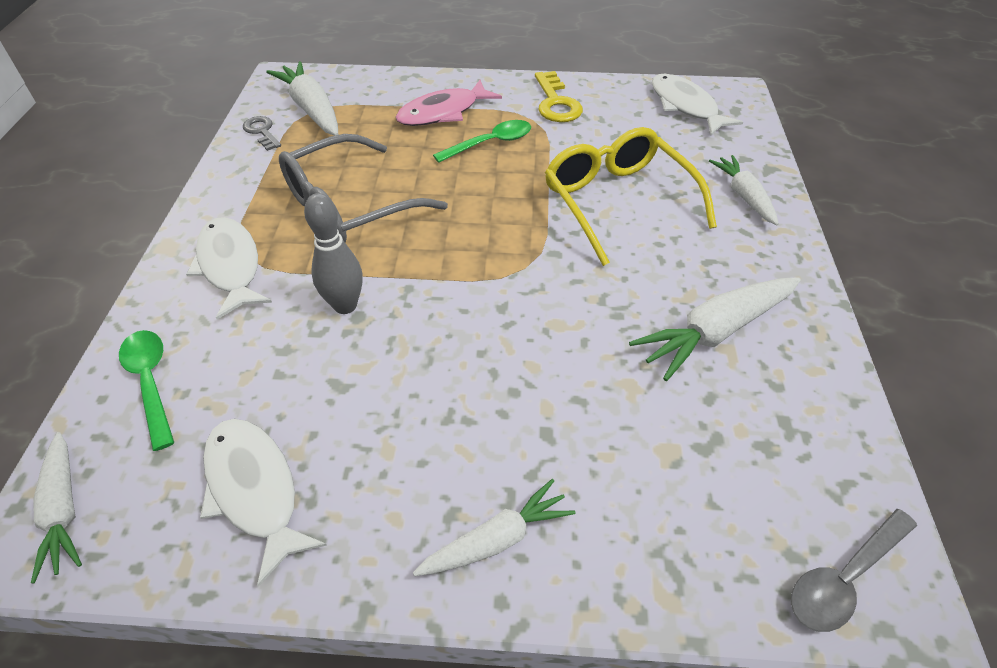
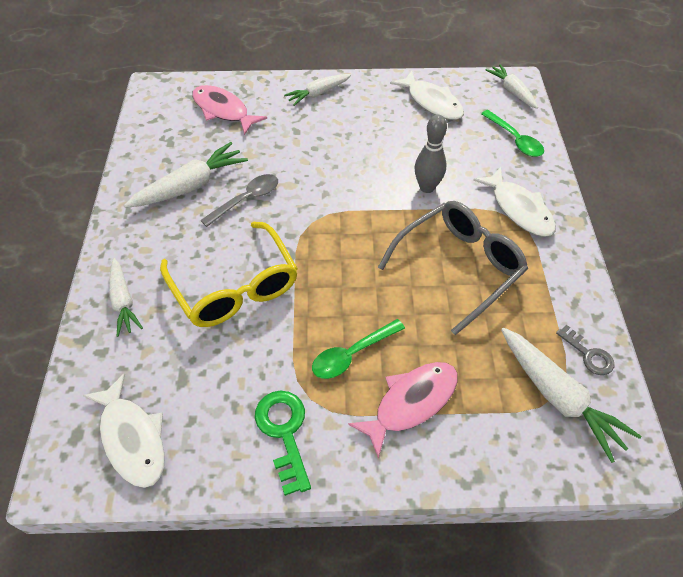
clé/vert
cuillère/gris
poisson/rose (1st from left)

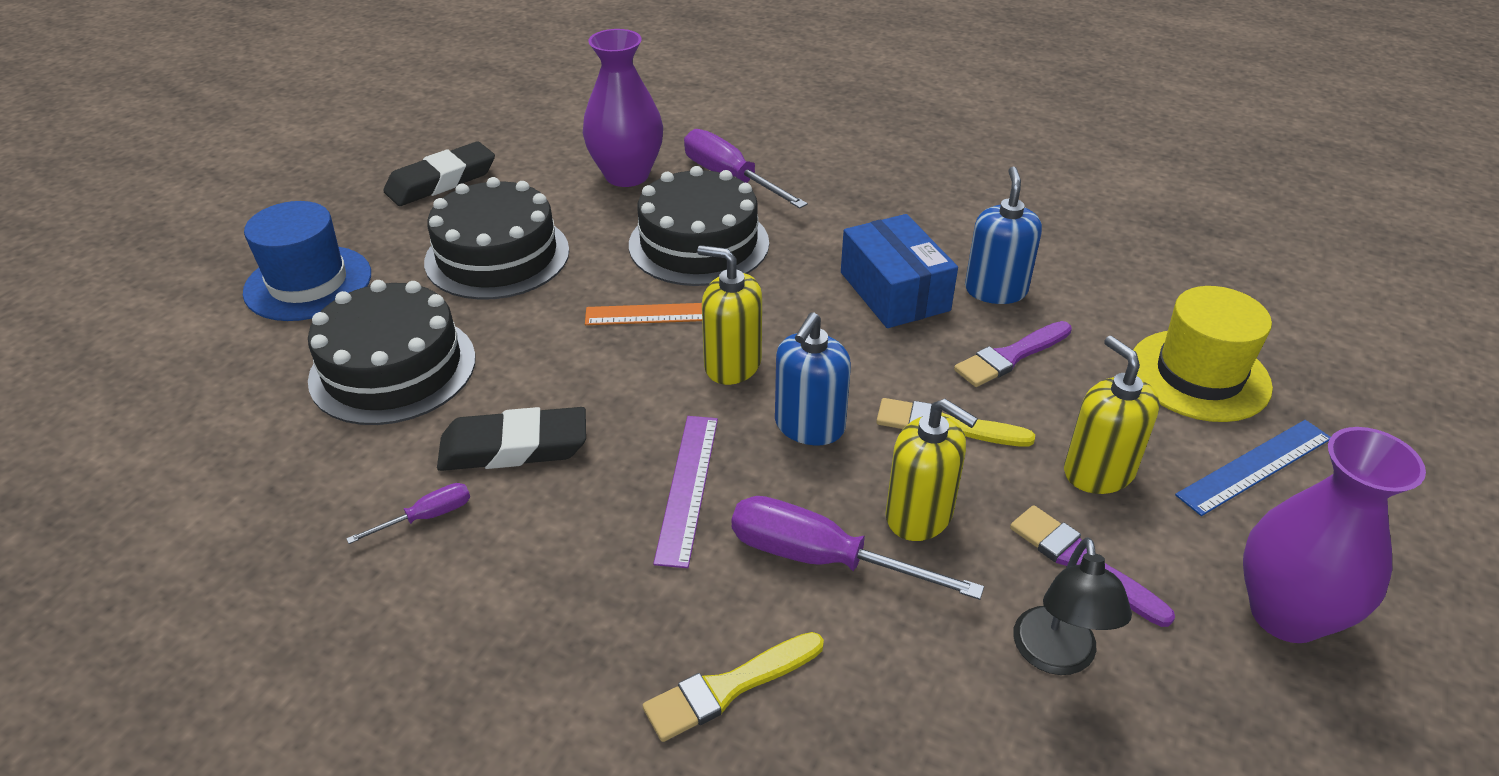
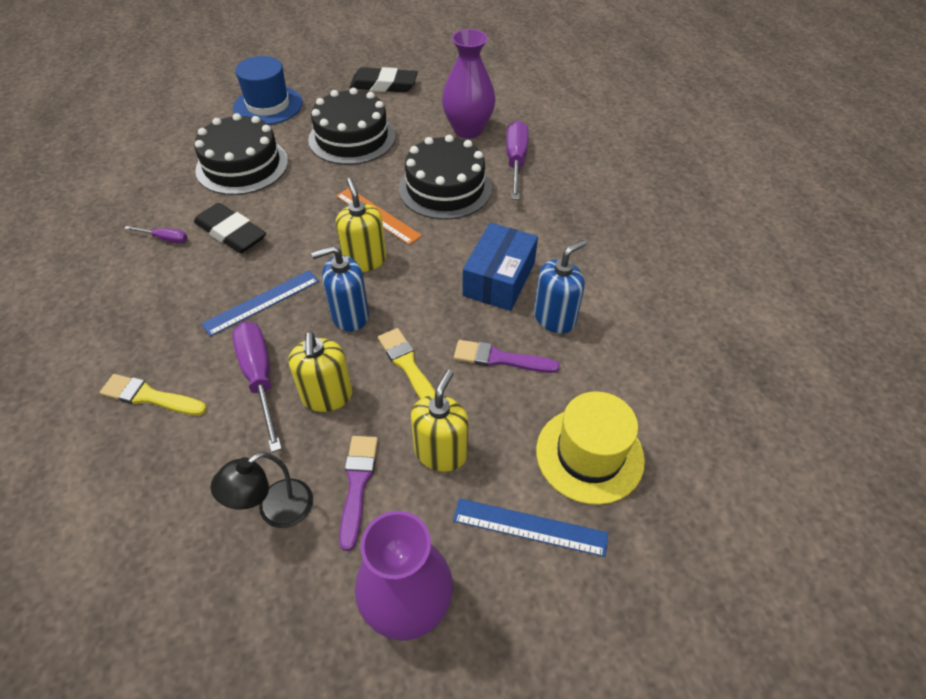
règle/bleu (1st from left)

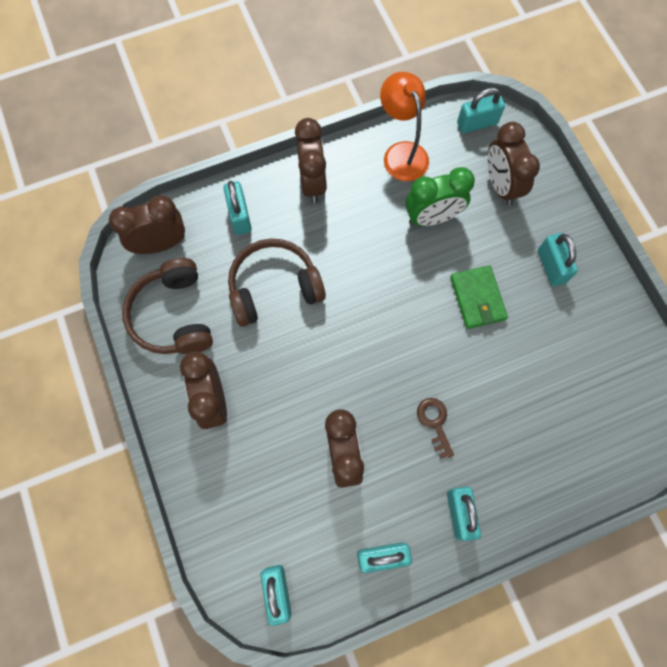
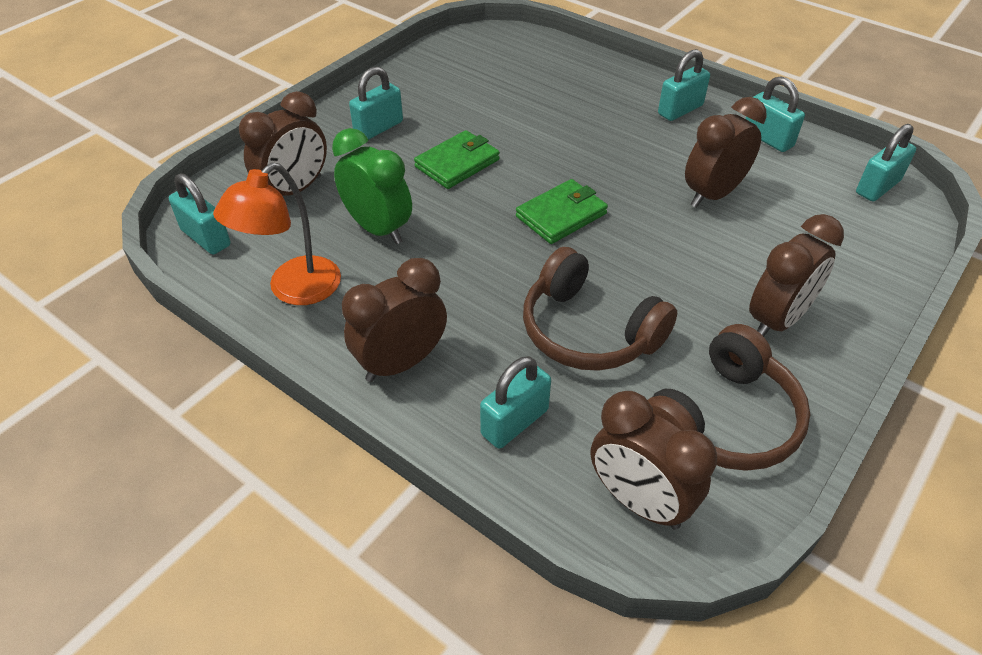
clé/marron
portefeuille/vert (2nd from left)

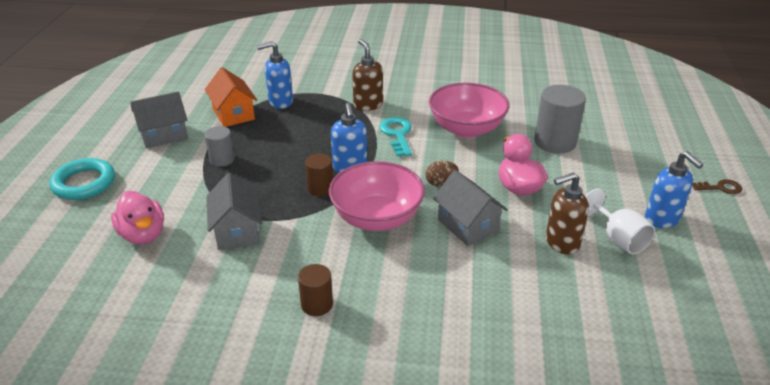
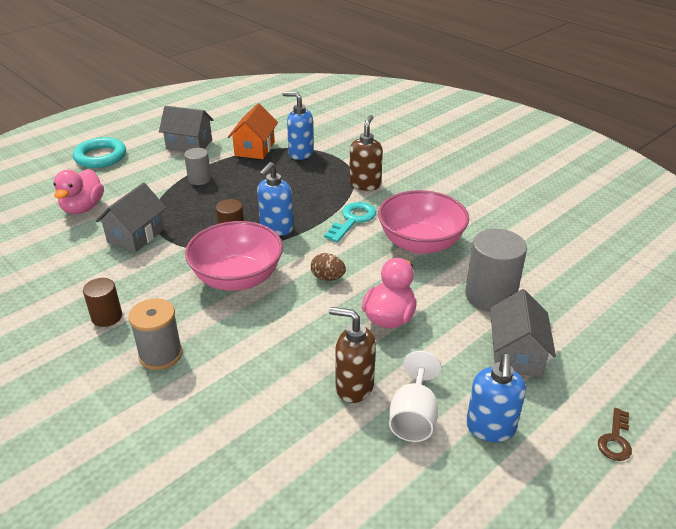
maison/gris (3rd from left)
clé/marron
bobine/gris

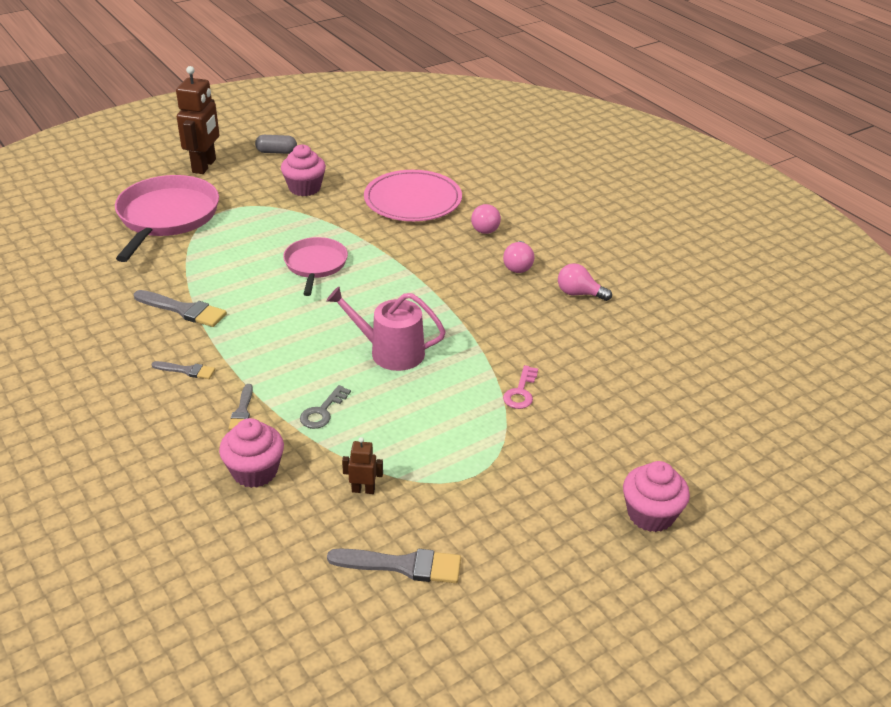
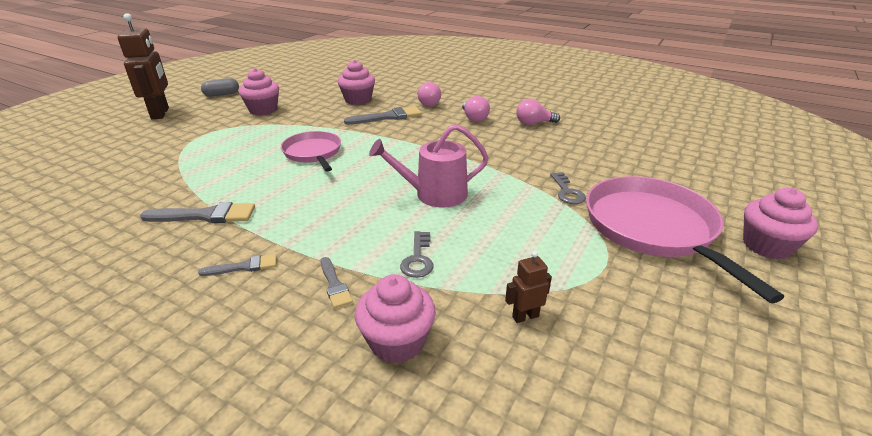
poêle/rose (2nd from left)
pinceau/gris (4th from left)
muffin/rose (2nd from left)
clé/gris (2nd from left)

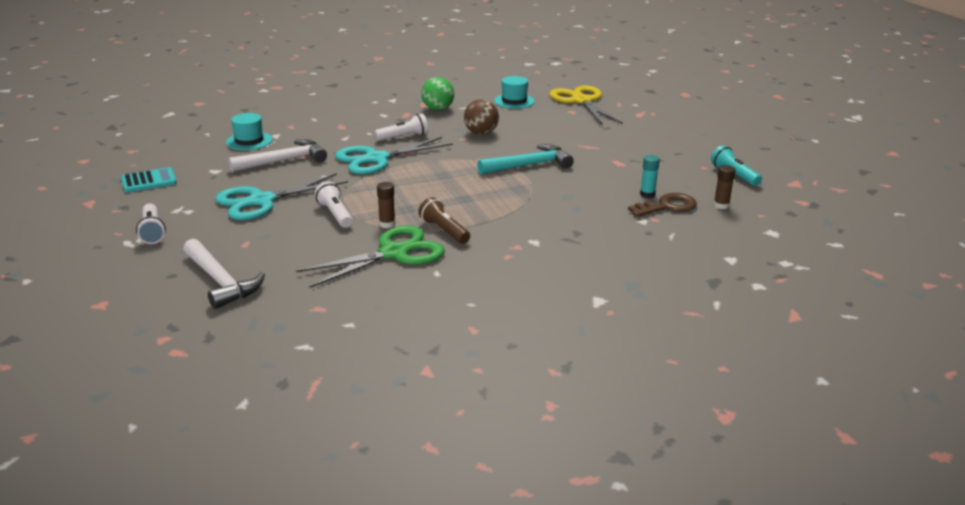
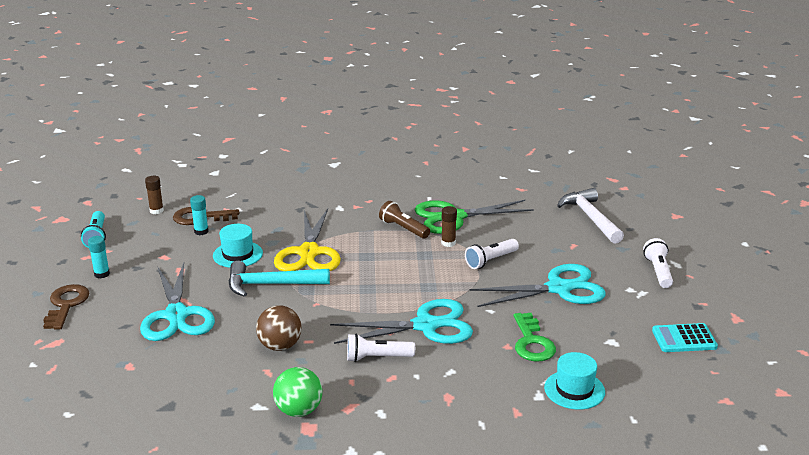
clé/vert
lampe de poche/blanc (2nd from left)
lampe de poche/marron
chapeau/turquoise (1st from left)
ciseaux/jaune
clé/marron (1st from left)
bâton de colle/turquoise (1st from left)
ciseaux/turquoise (1st from left)

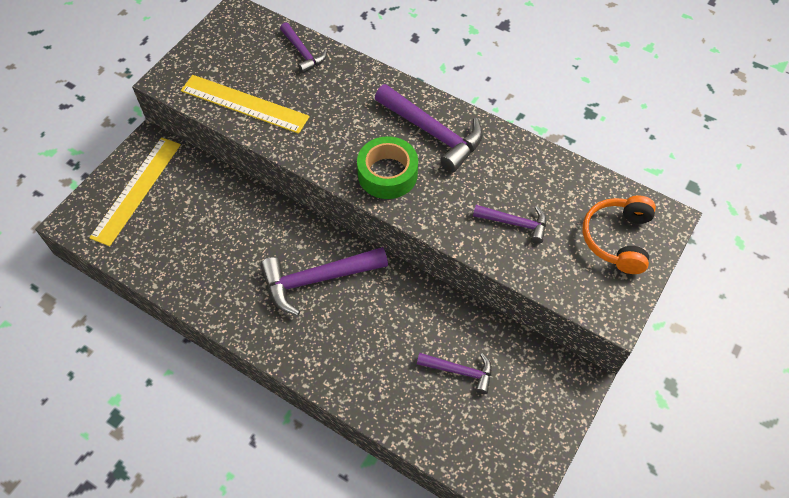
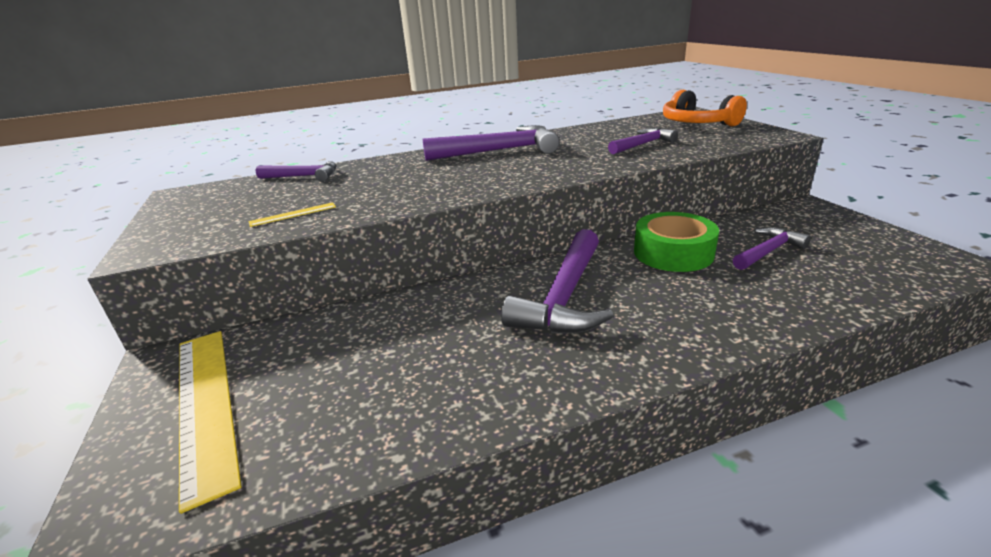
règle/jaune (2nd from left)
ruban adhésif/vert

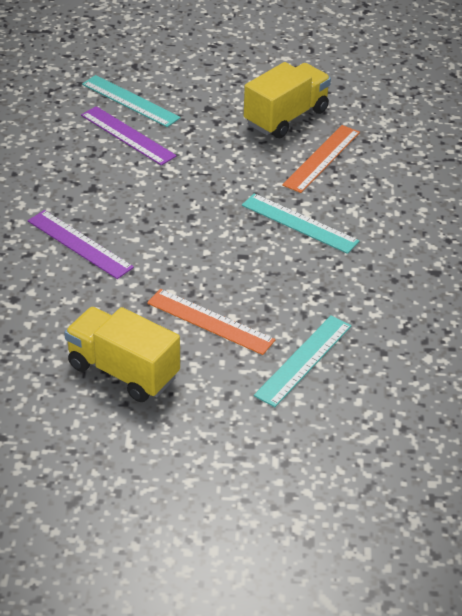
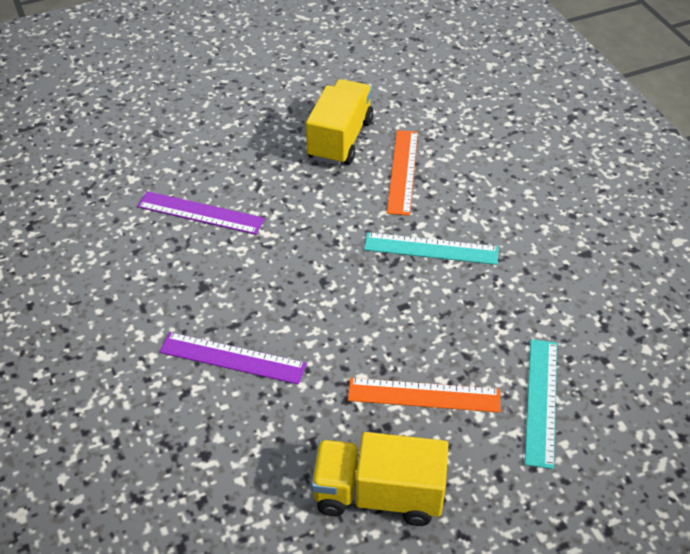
règle/turquoise (1st from left in the first image)

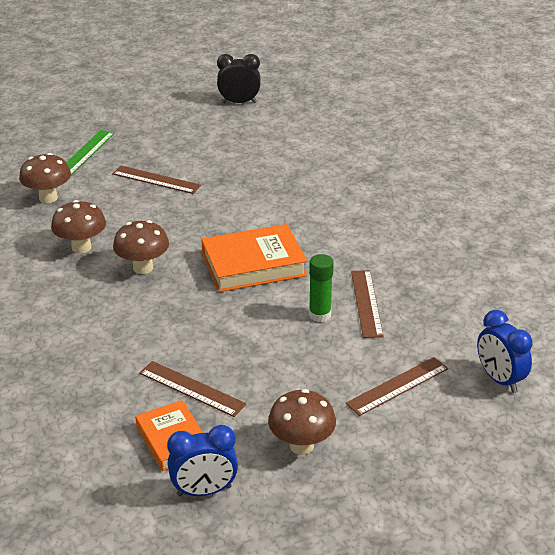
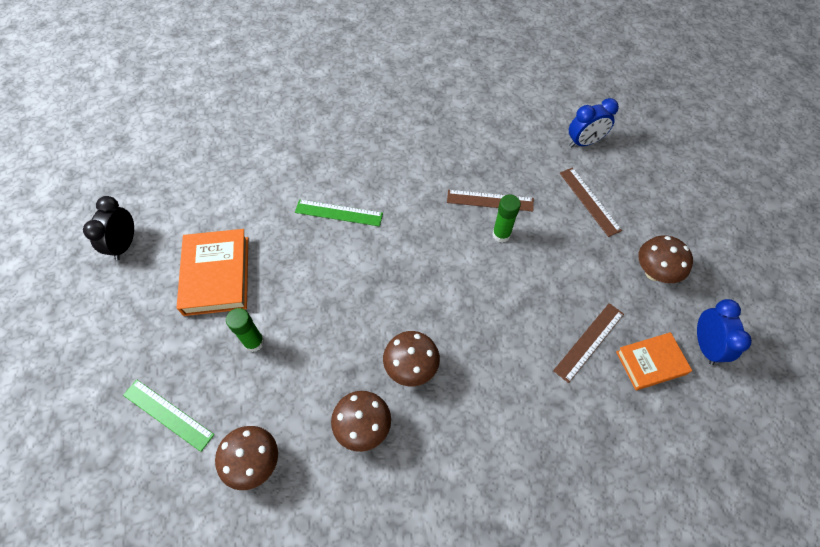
bâton de colle/vert (1st from left)
livre/orange (1st from left)
règle/vert (2nd from left)

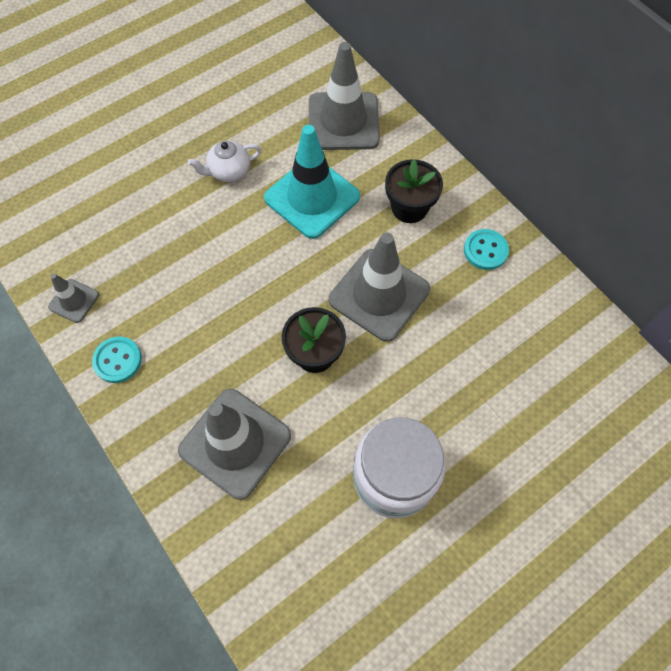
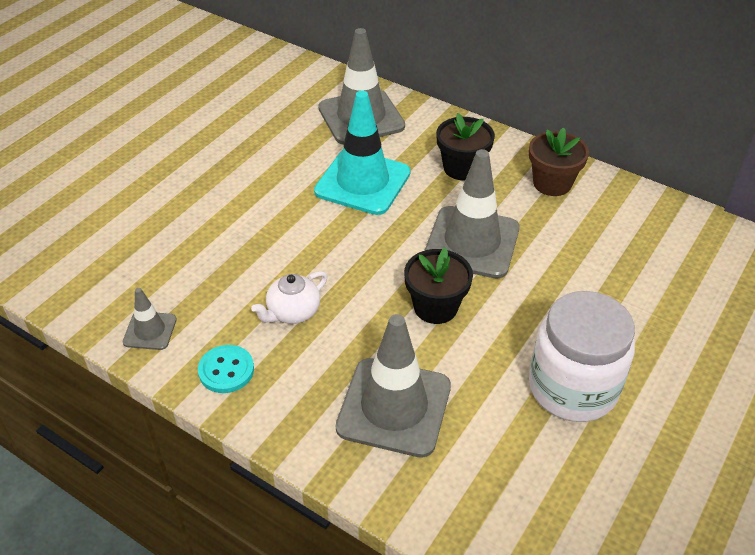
théière/blanc
pot de fleurs/marron

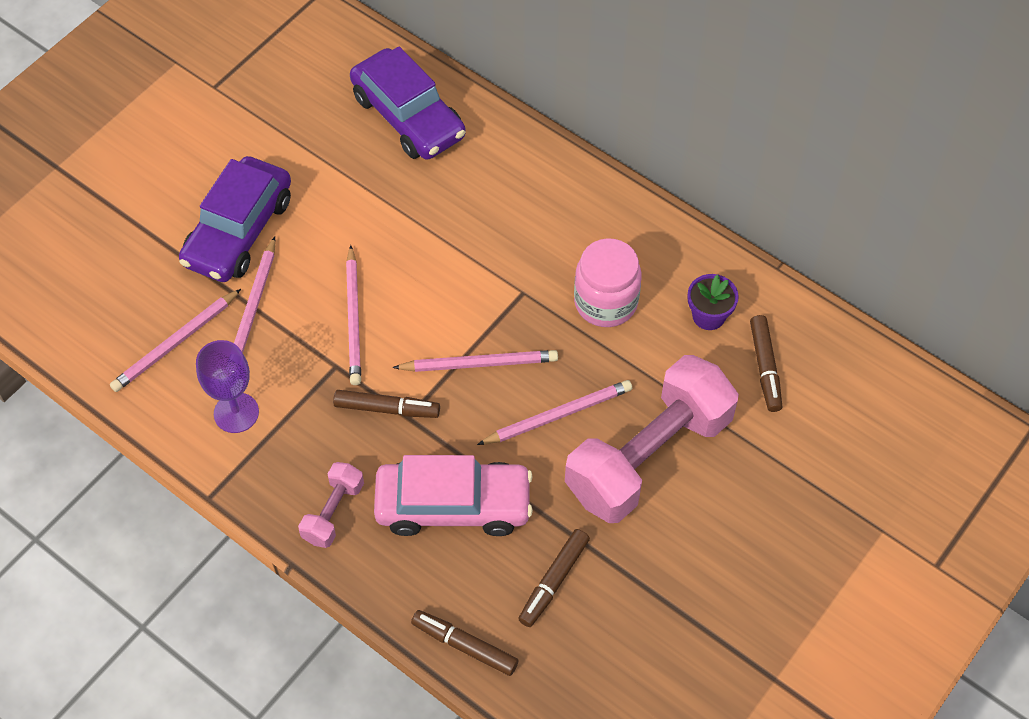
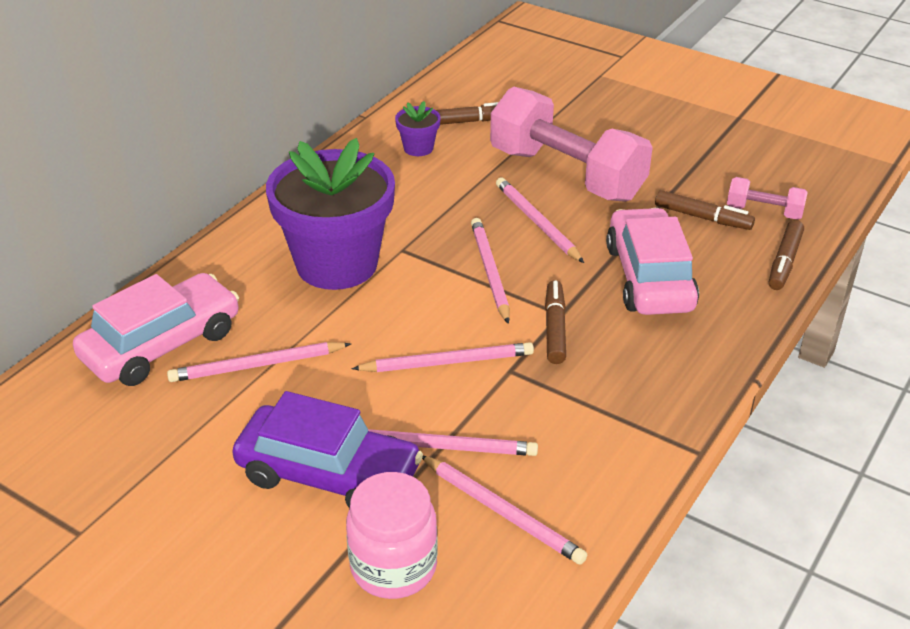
verre à pied/violet
haltère/rose (2nd from left)
voiture/rose (1st from left)
bocal/rose
crayon/rose (1st from left)
pot de fleurs/violet (1st from left)

